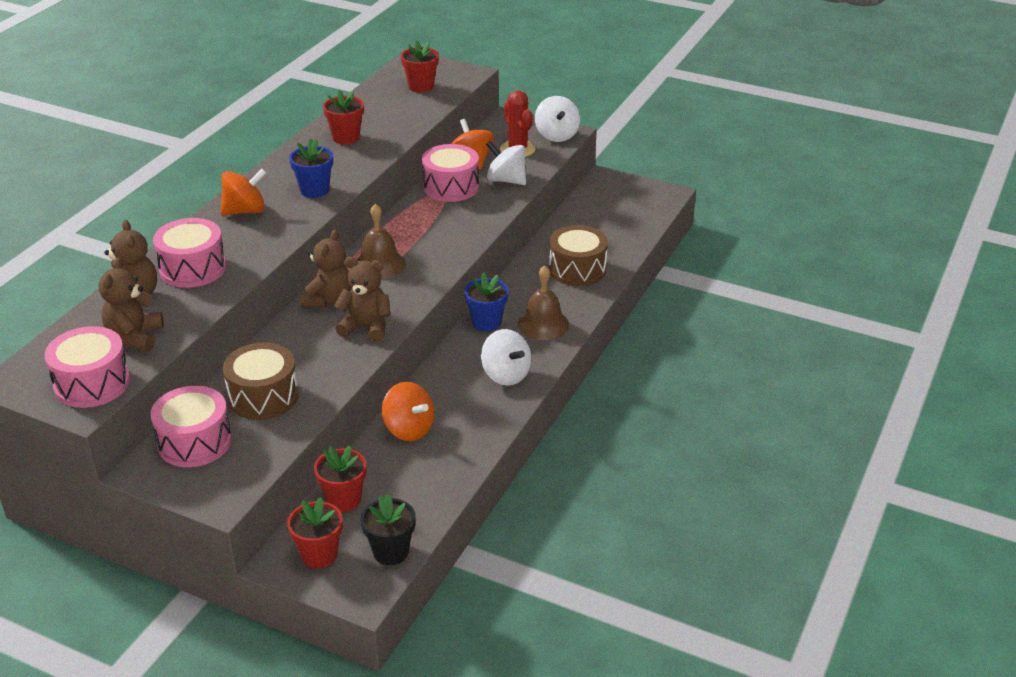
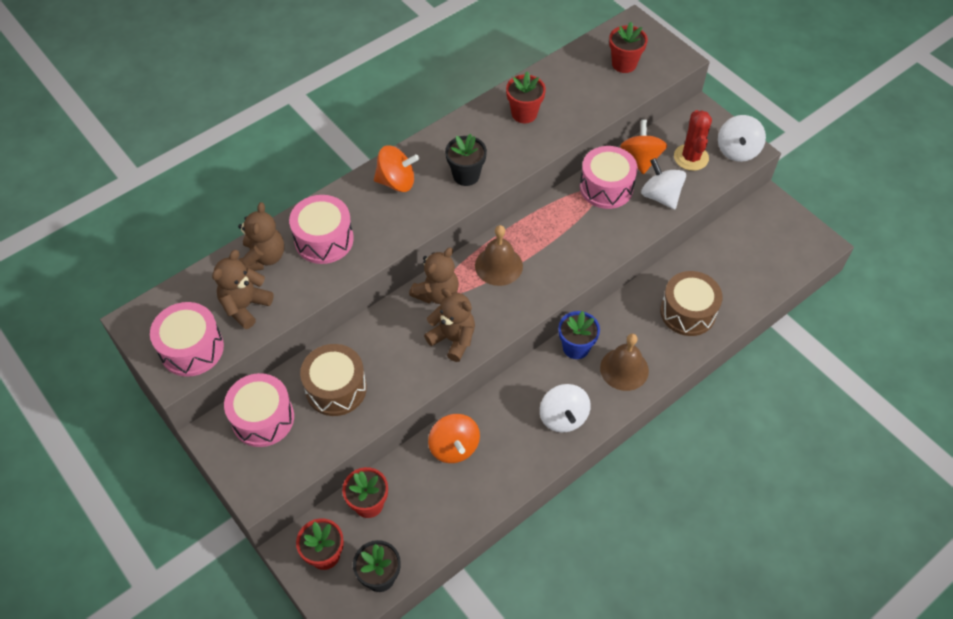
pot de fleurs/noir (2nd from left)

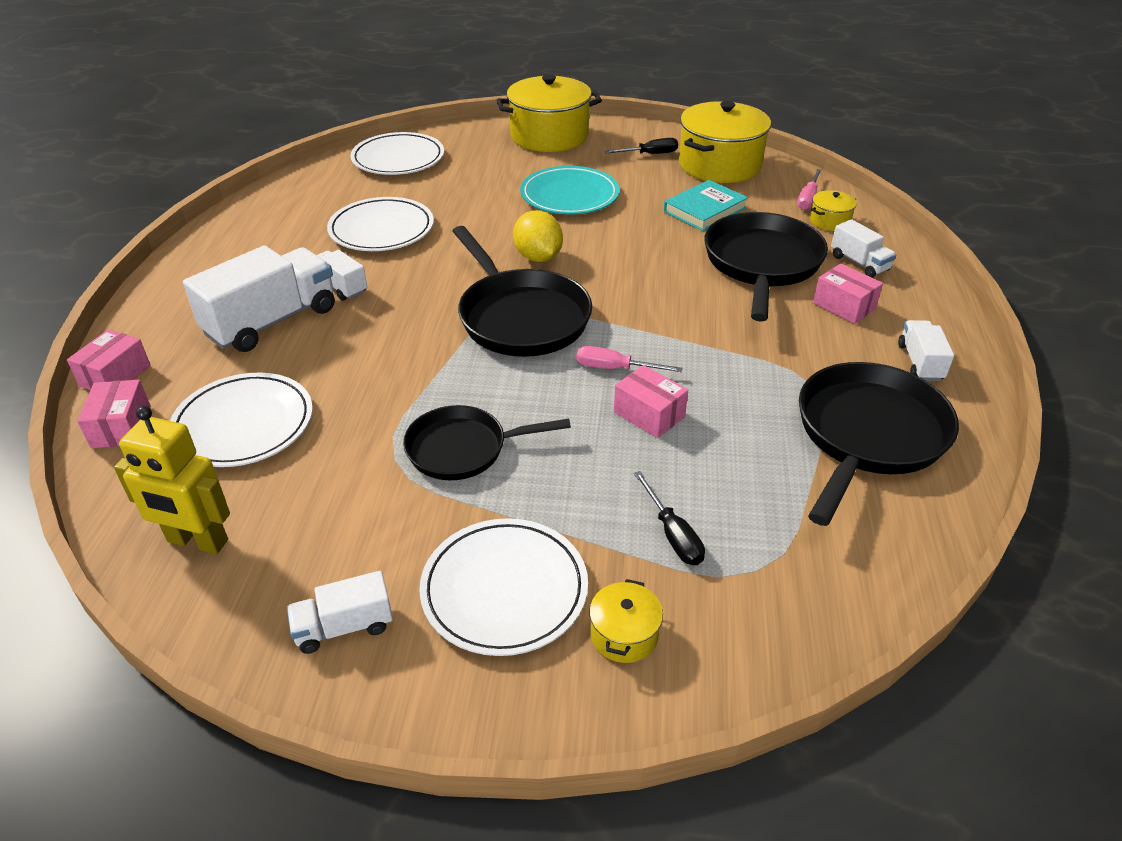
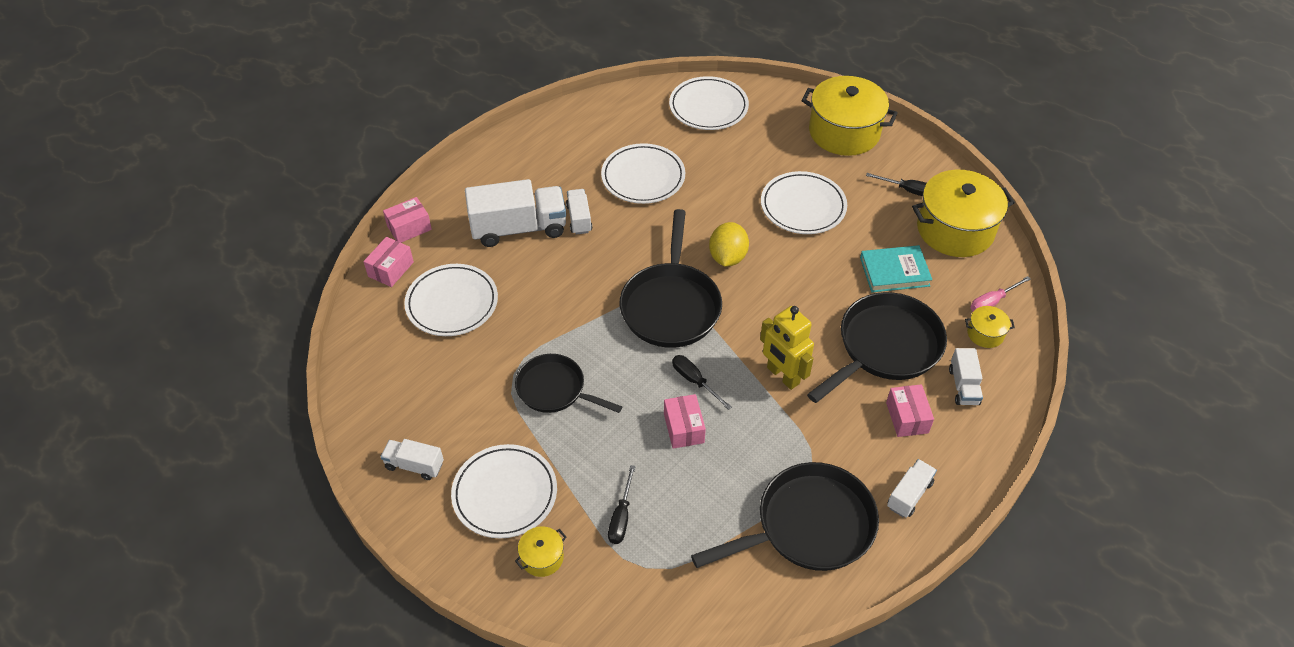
robot/jaune
assiette/blanc (5th from left)
tournevis/noir (2nd from left)

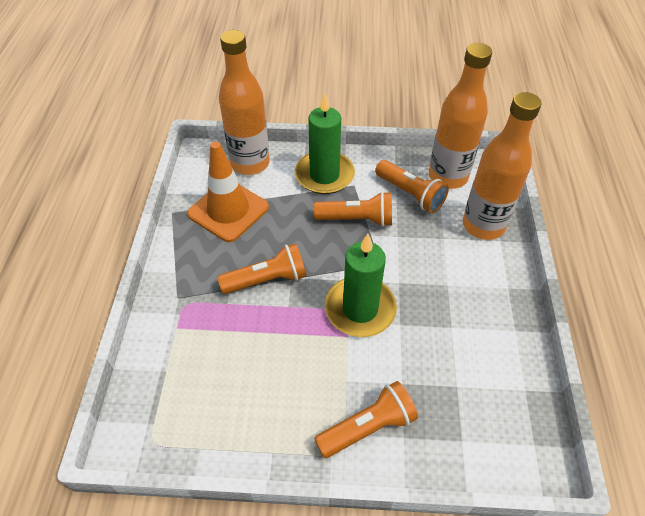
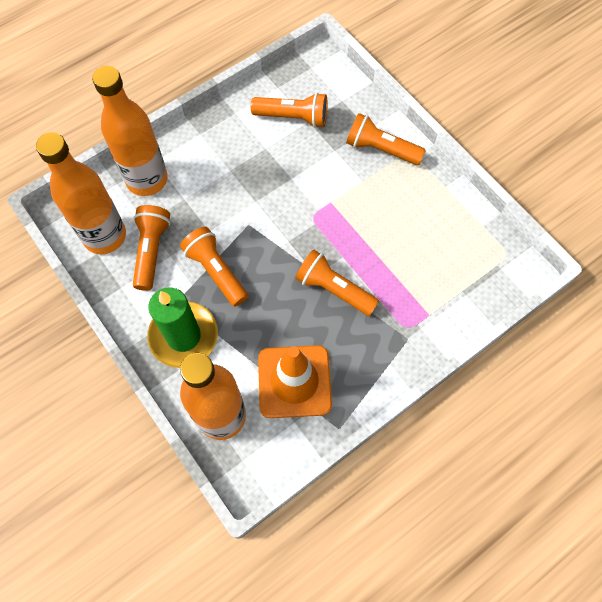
bougie/vert (2nd from left in the first image)
lampe de poche/orange (3rd from left)

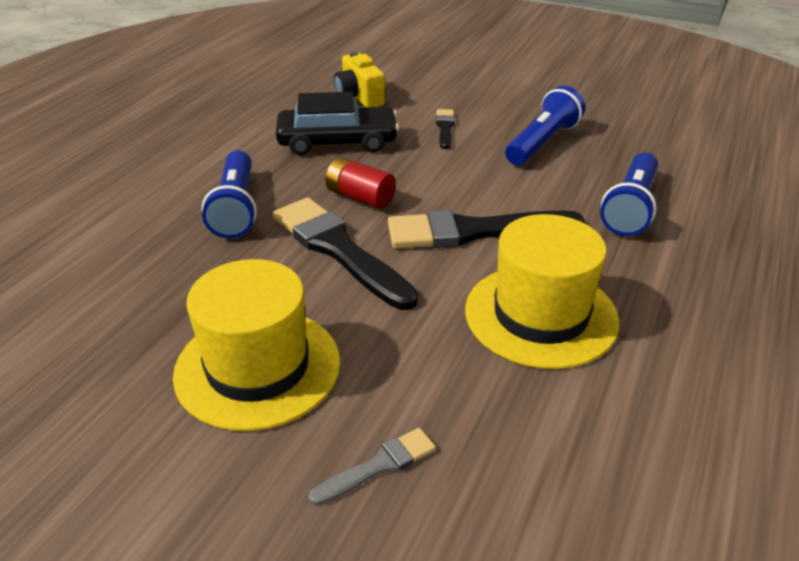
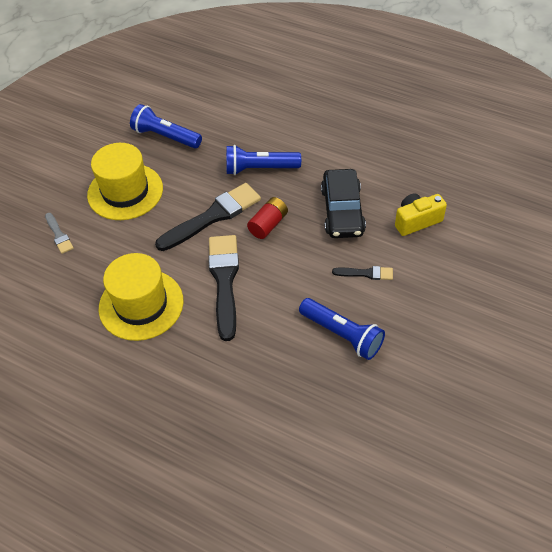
lampe de poche/bleu (1st from left)

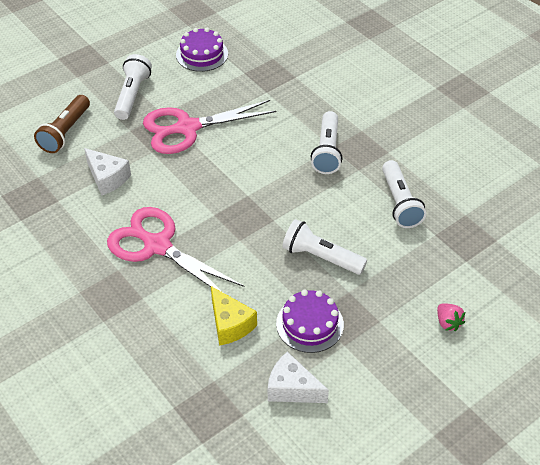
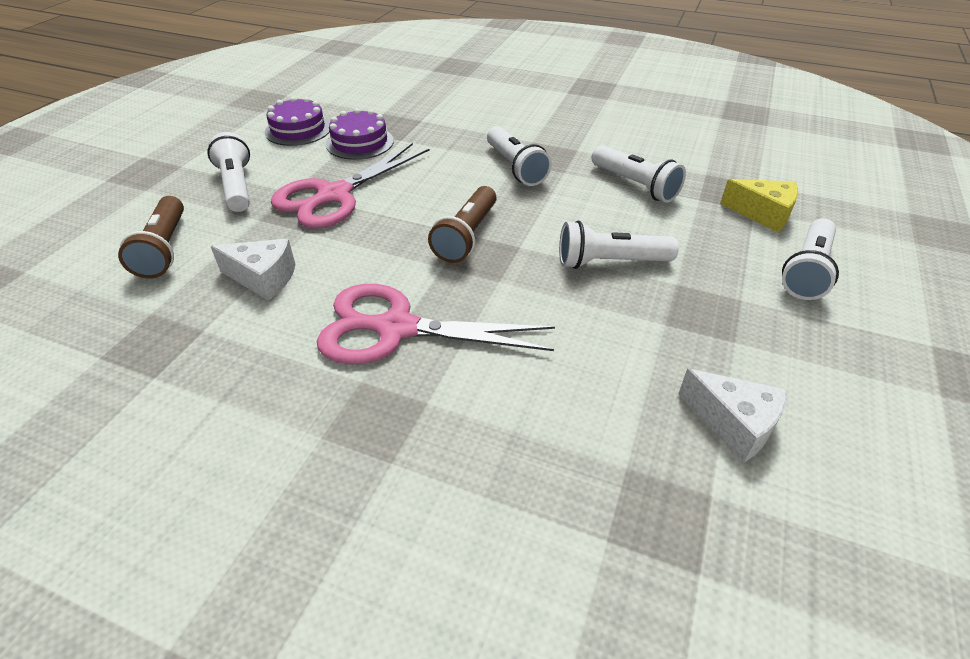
fromage/jaune
fromage/blanc (2nd from left)
gâteau/violet (2nd from left)
lampe de poche/blanc (5th from left)
lampe de poche/marron (2nd from left)

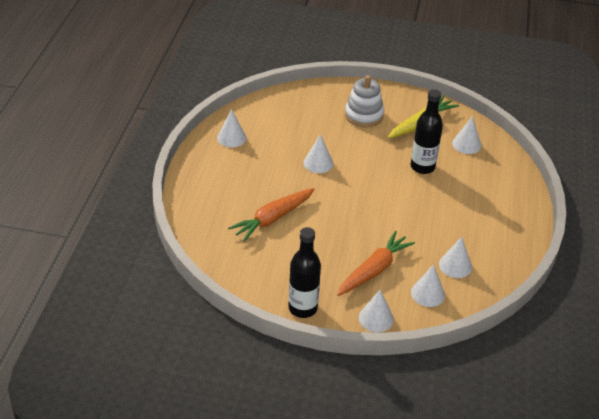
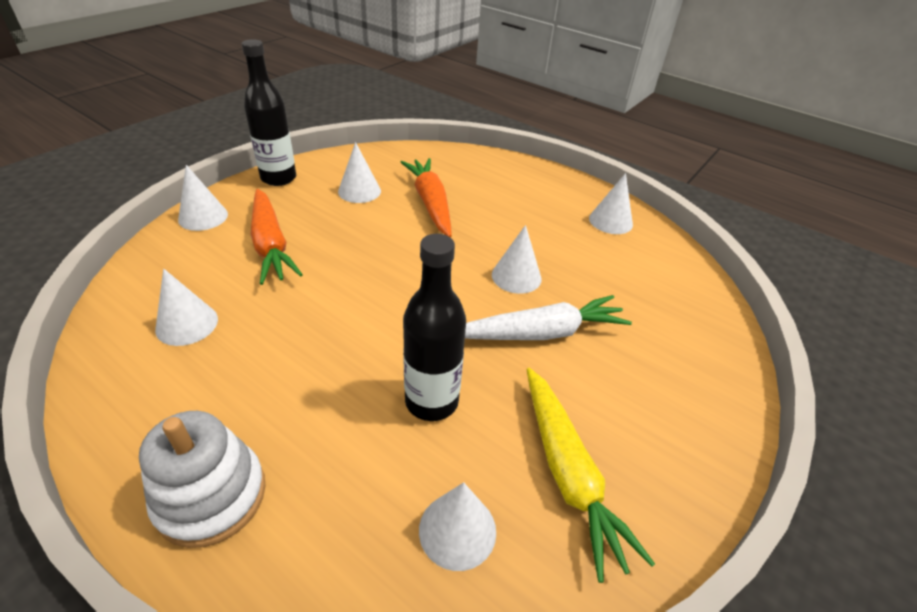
jouet à empiler/blanc
cône/blanc (3rd from left)
carotte/blanc

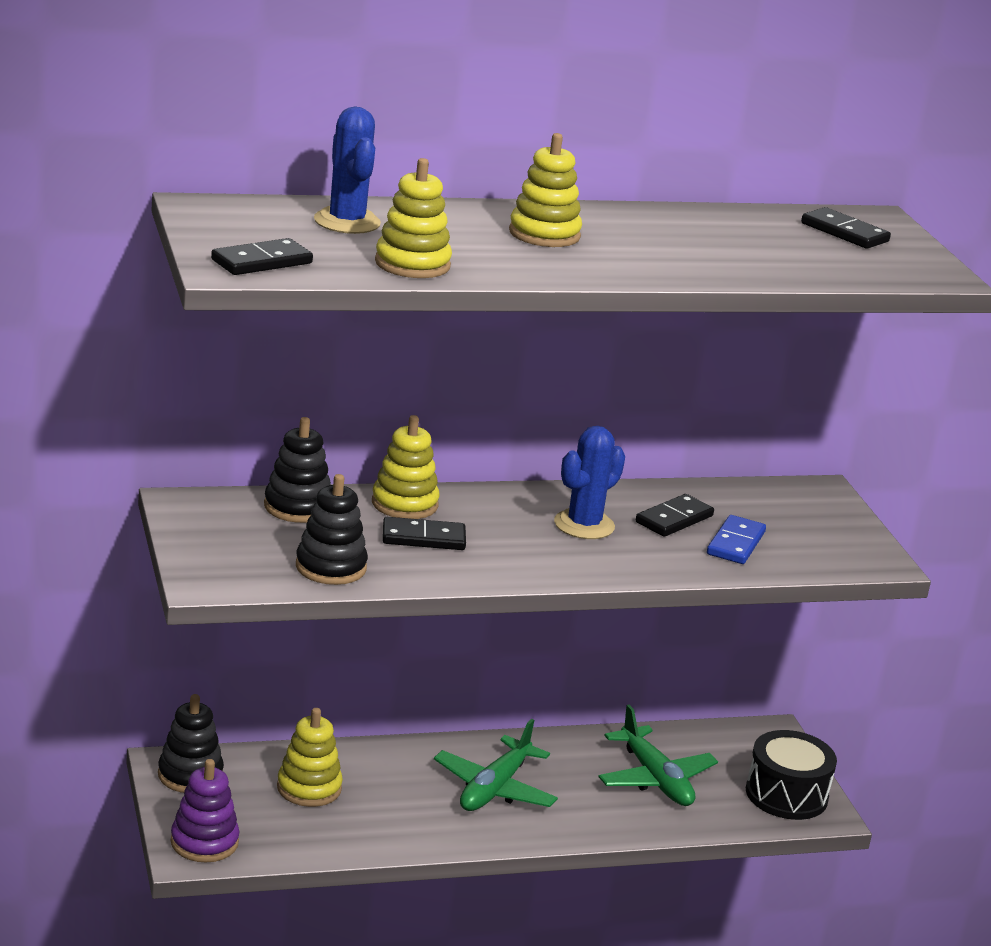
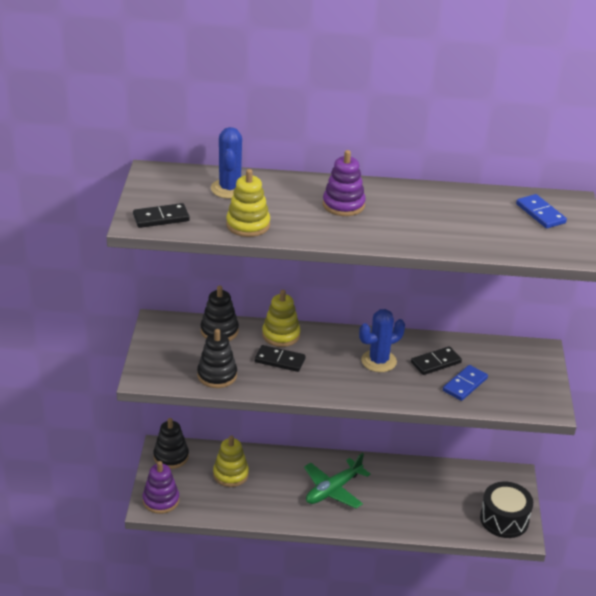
jouet à empiler/violet (2nd from left)
avion/vert (2nd from left in the first image)
domino/bleu (2nd from left)

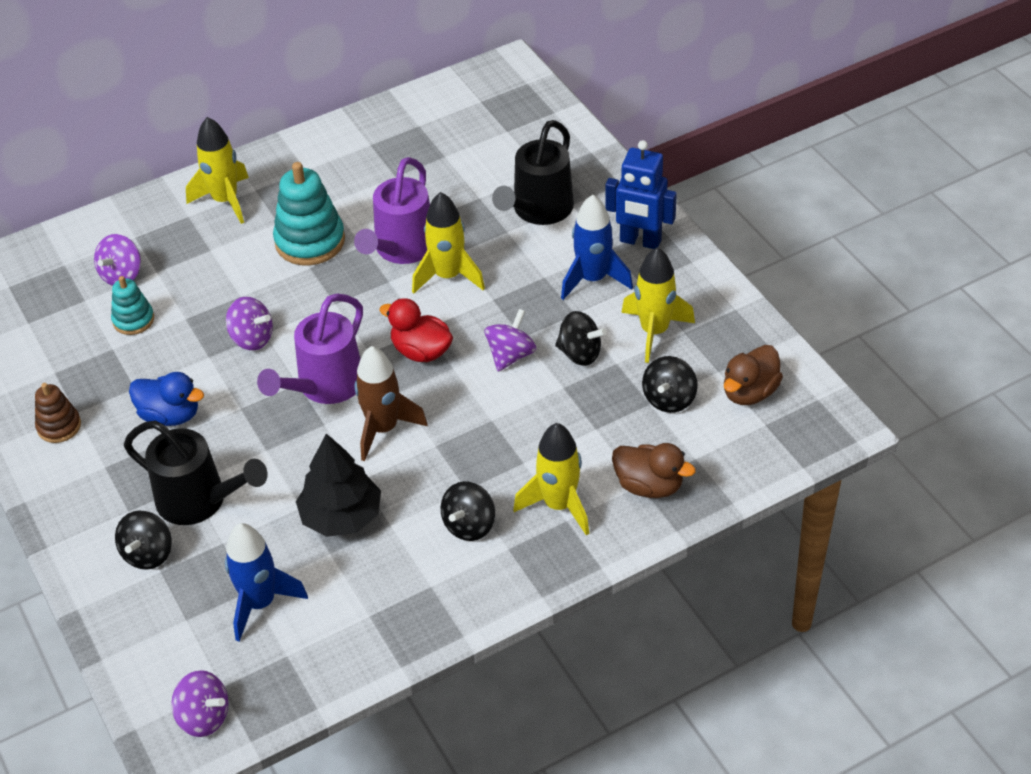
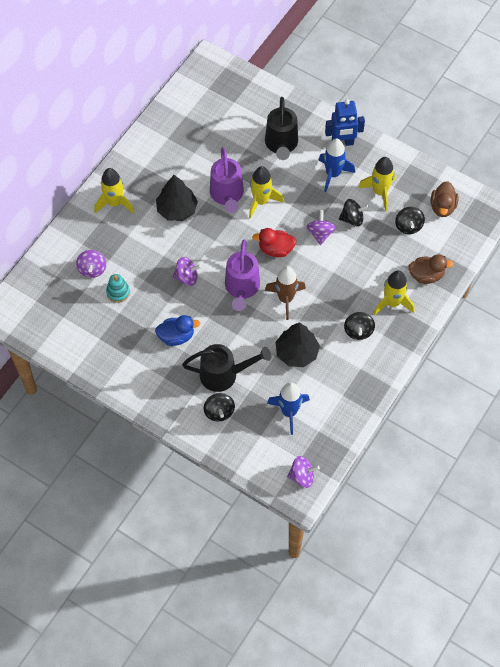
jouet à empiler/marron
arbre/noir (1st from left)

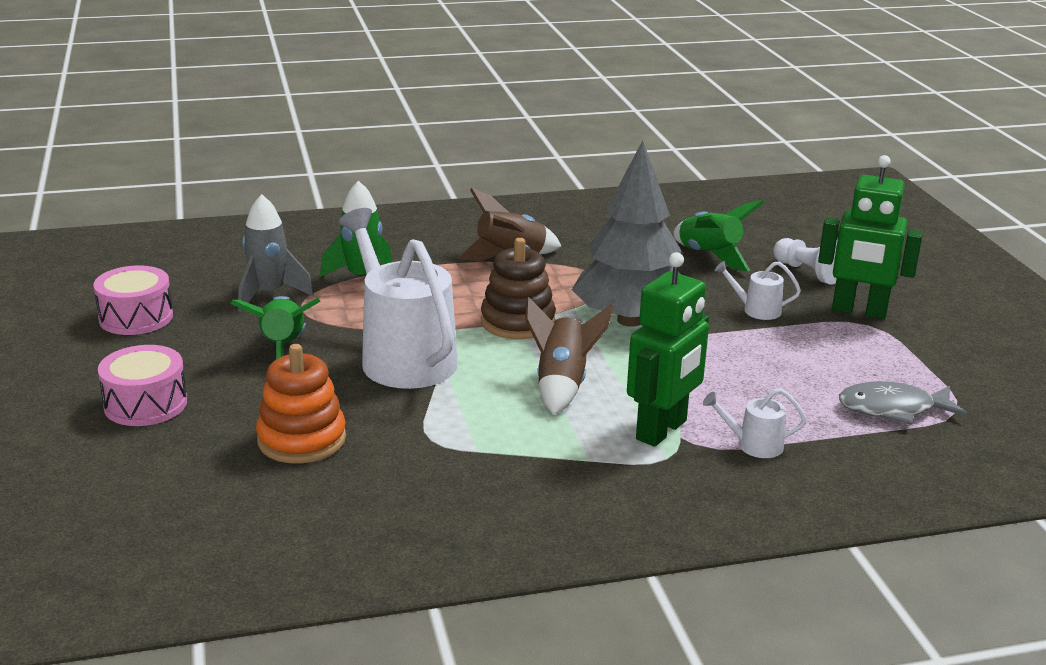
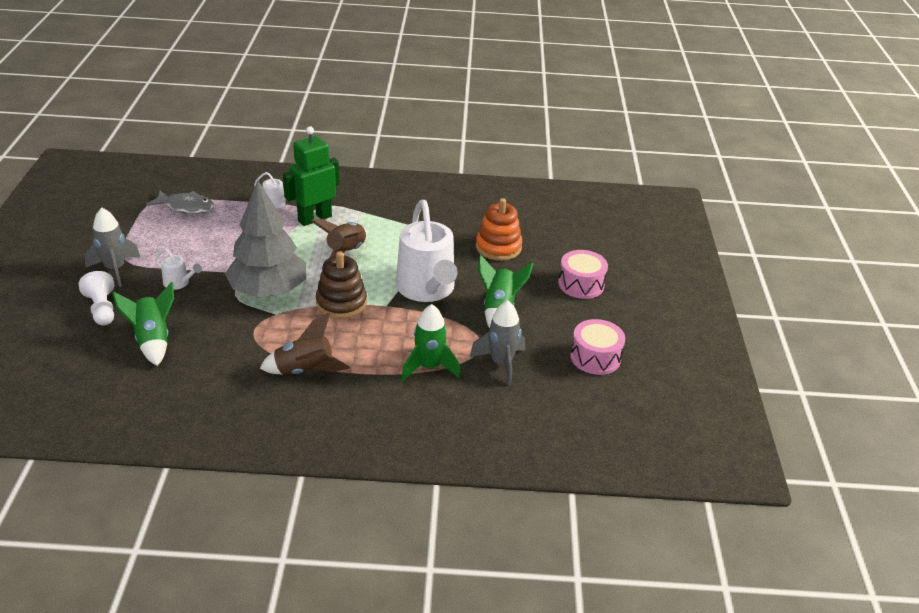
fusée/gris (1st from left)

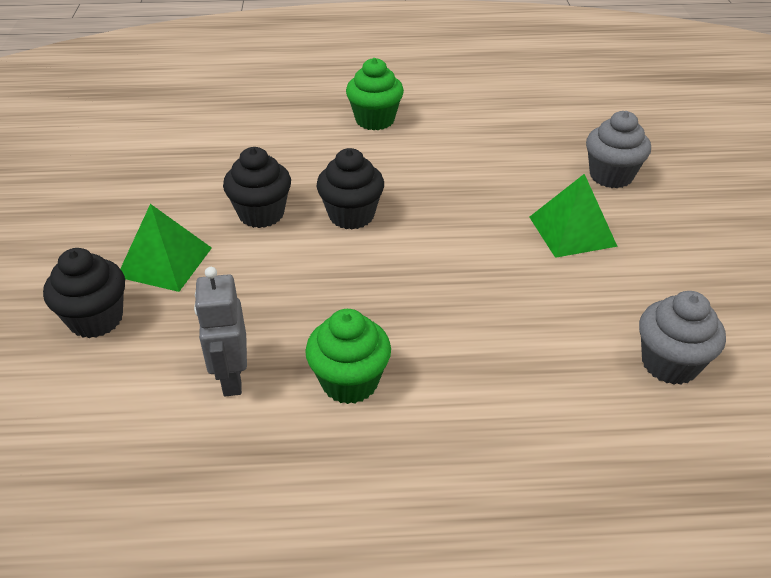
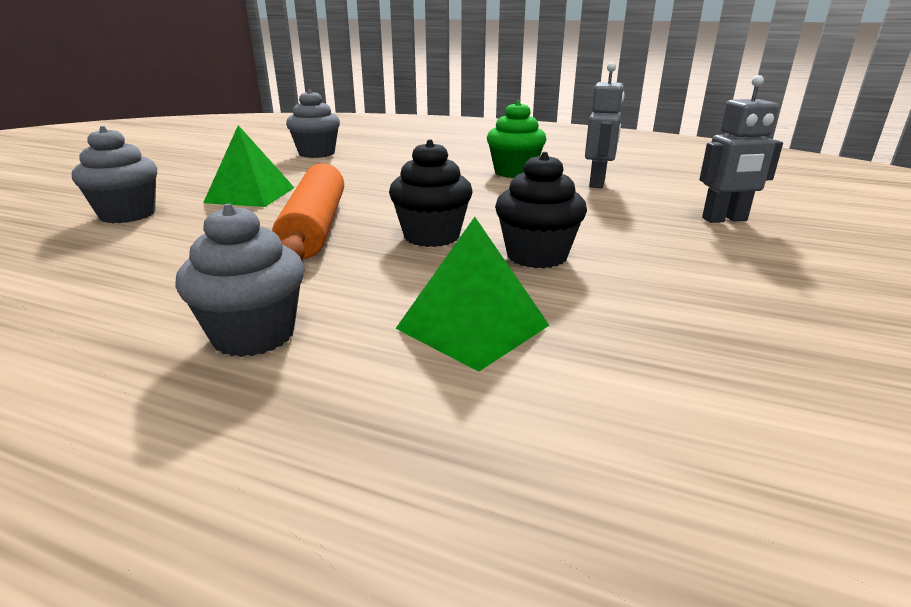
robot/gris (2nd from left)
pyramide/vert (2nd from left)
muffin/gris (2nd from left)
rouleau à pâtisserie/orange

